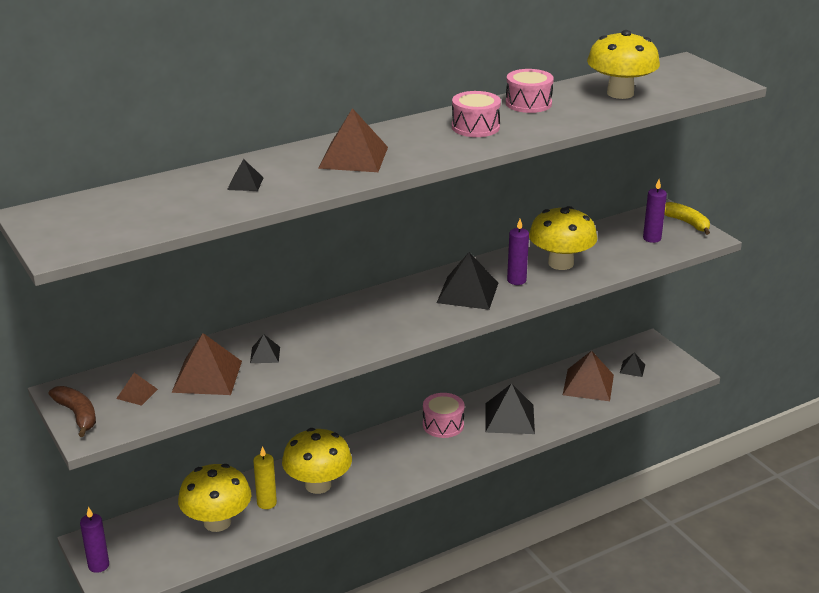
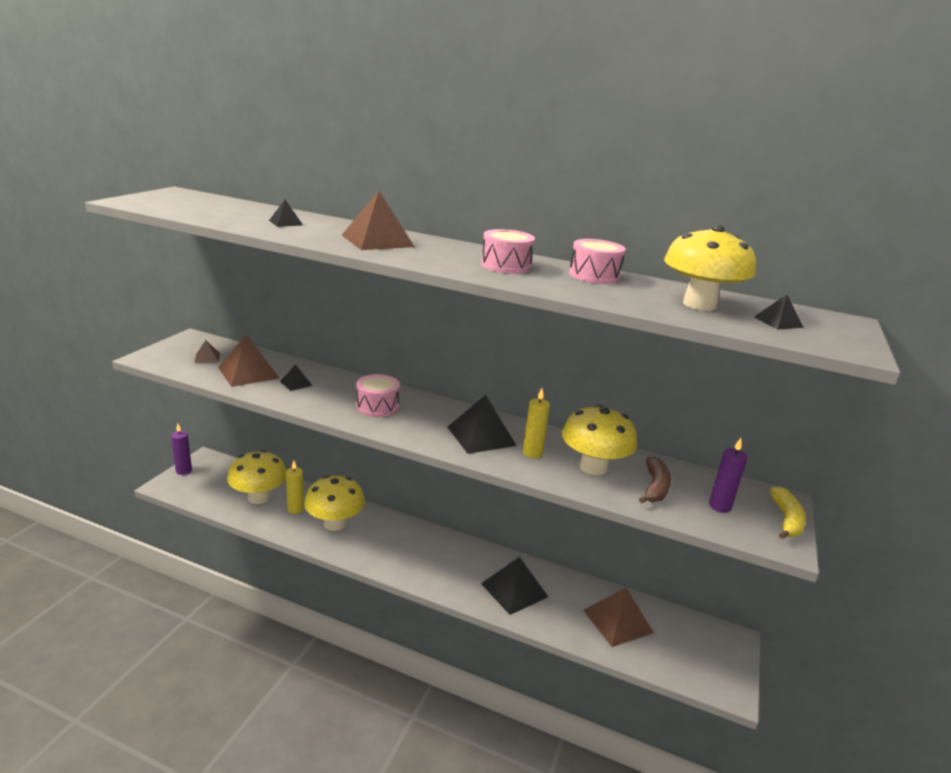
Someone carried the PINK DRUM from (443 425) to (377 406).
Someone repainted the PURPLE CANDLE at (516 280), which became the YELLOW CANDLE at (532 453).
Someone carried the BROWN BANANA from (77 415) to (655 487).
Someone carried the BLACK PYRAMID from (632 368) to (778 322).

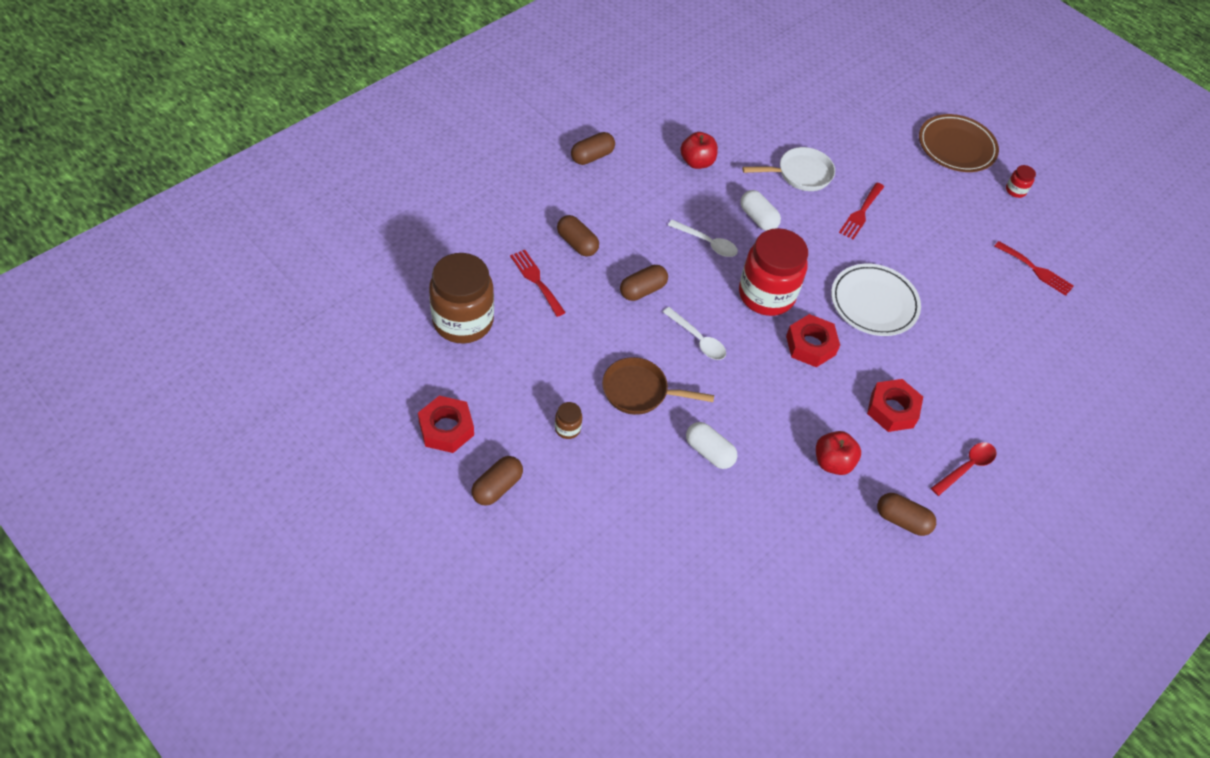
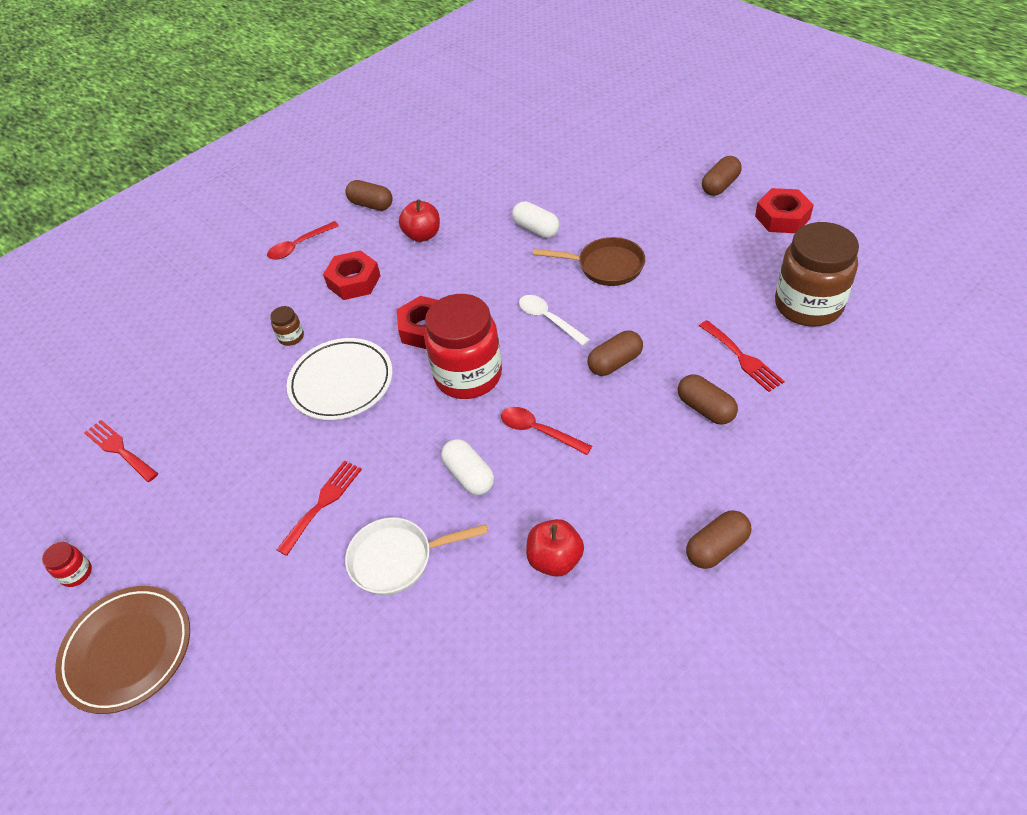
Someone carried the BROWN JAR from (567 428) to (291 337).
Someone repainted the WHITE SPOON at (707 243), which became the RED SPOON at (538 431).

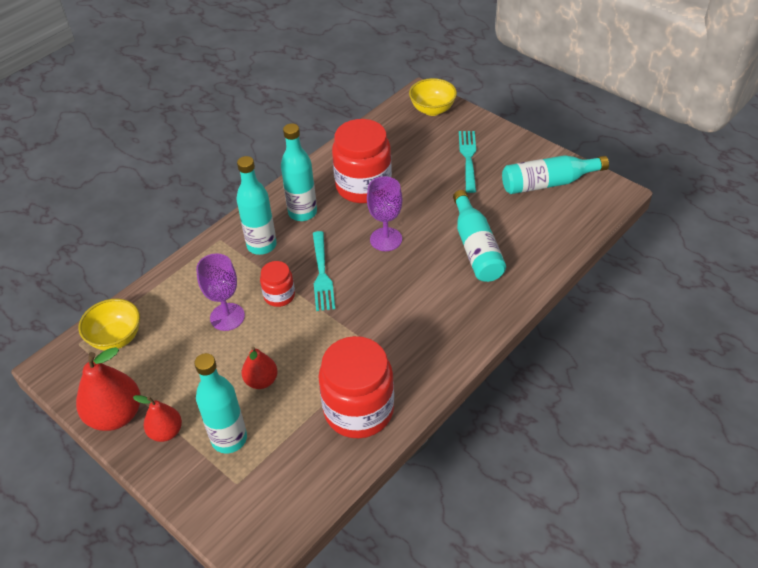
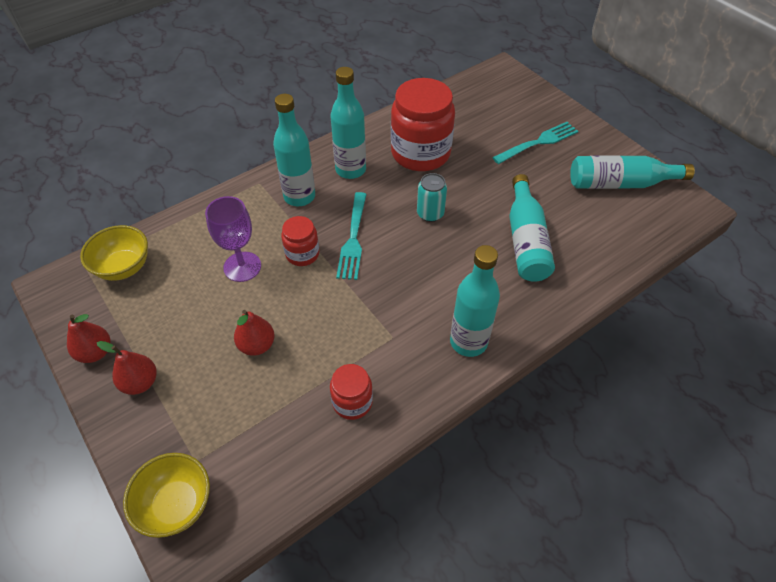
Someone scaled the RED PEAR at (116 415) by 0.60.
Someone carried the YELLOW BOWL from (432 109) to (177 505).
Someone scaled the RED JAR at (358 410) by 0.50.
Someone swapped the PURPLE GOBLET at (386 239) for the TURQUOISE CAN at (430 213).
Someone carried the TURQUOISE BOTTLE from (229 439) to (468 342).
Someone rotated the TURQUOISE FORK at (468 158) by 45 degrees clockwise.

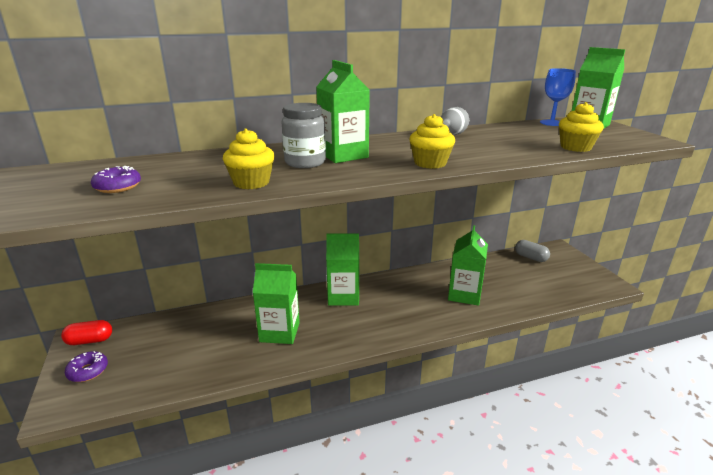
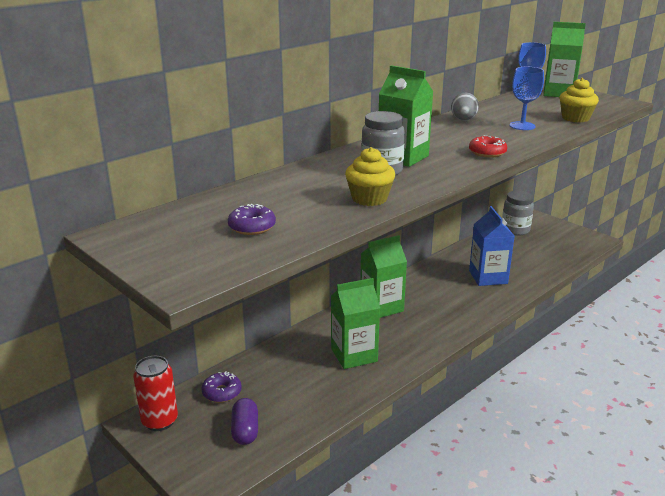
Someone swapped the RED CAPSULE at (90 341) for the RED CAN at (160 421).
Someone carried the PURPLE DONUT from (88 371) to (222 392).
Someone put down the PURPLE CAPSULE at (245 431).
Someone swapped the YELLOW CUPCAKE at (430 163) for the RED DONUT at (487 153).
Someone repainted the GREEN CARTON at (464 294), which became the BLUE CARTON at (488 277).
Someone swapped the GREY CAPSULE at (530 257) for the GREY JAR at (515 230).
Someone put down the BLUE GOBLET at (522 126).

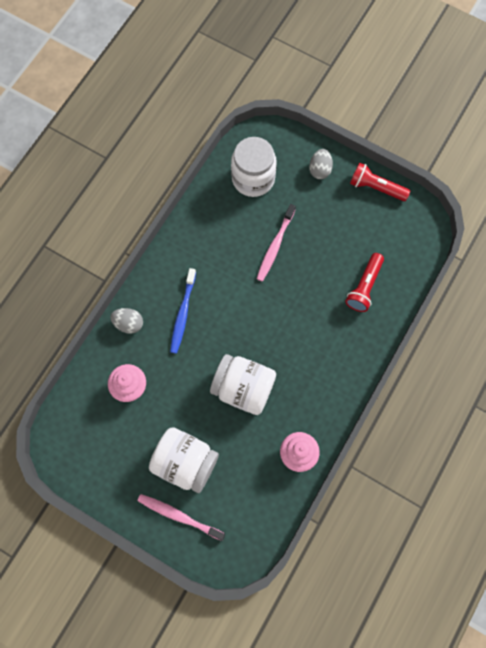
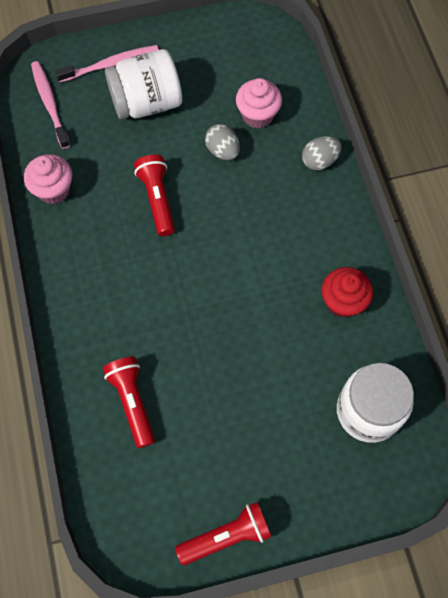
Someone carried the PINK TOOTHBRUSH from (275 246) to (50 104).
Someone swapped the WHITE JAR at (243 388) for the RED FLASHLIGHT at (157 199).
Someone carried the GREY EGG from (320 169) to (222 151).
Someone put down the RED CUPCAKE at (343 302).
Someone took away the BLUE TOOTHBRUSH at (183 313).

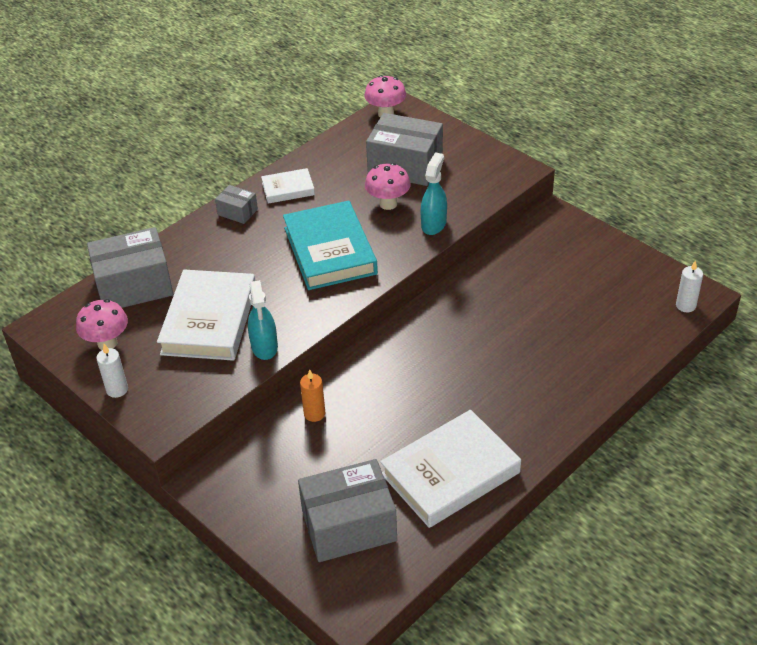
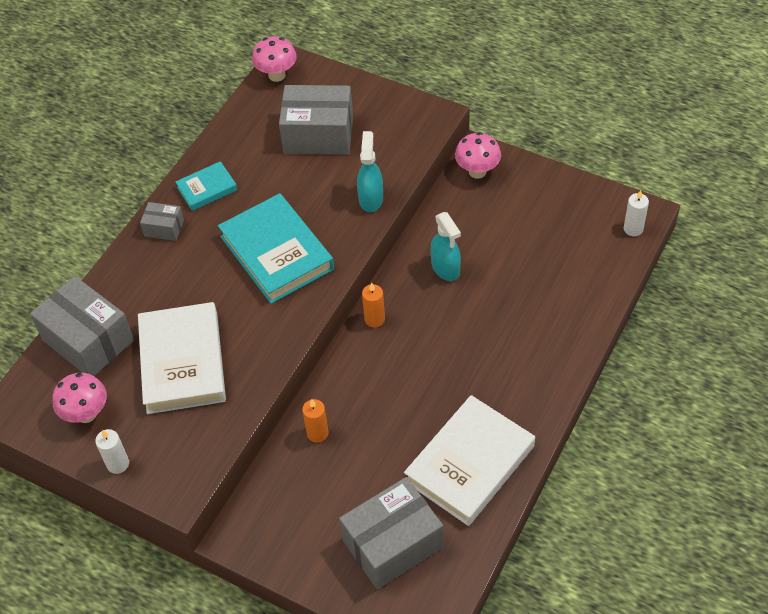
Someone rotated the GREY BOX at (134 286) by 75 degrees clockwise.
Someone repainted the WHITE BOOK at (288 189), which became the TURQUOISE BOOK at (207 189).
Someone put down the ORANGE CANDLE at (374 319).
Someone carried the TURQUOISE SPRAY BOTTLE from (264 347) to (445 268).
Someone carried the PINK MUSHROOM from (388 204) to (477 171).

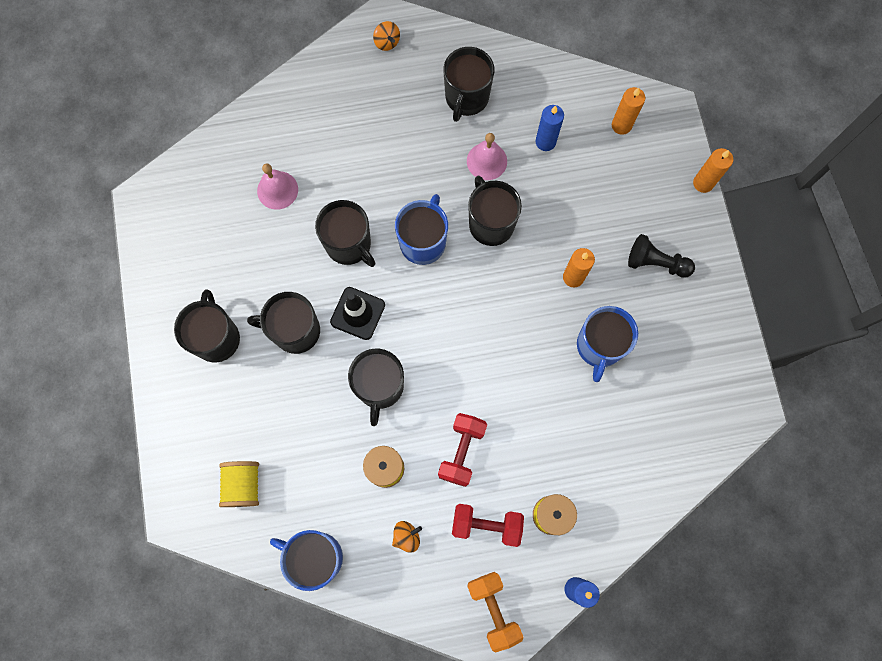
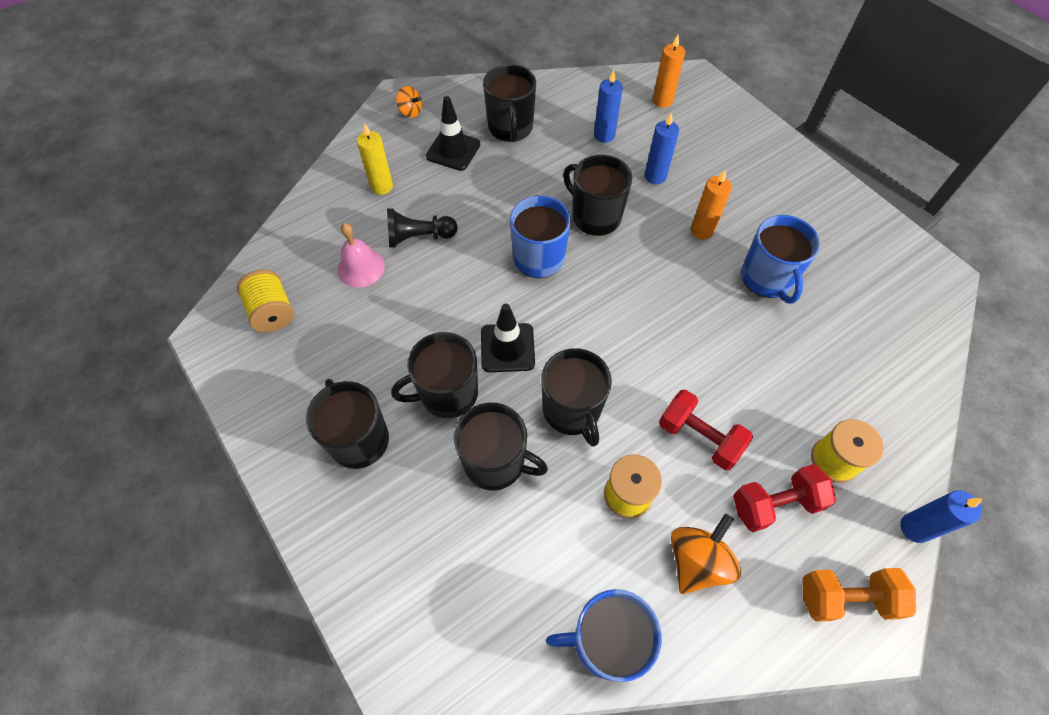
Someone carried the YELLOW SPOOL from (243 485) to (272 312).
Someone put down the YELLOW CANDLE at (382 186).
Someone carried the BLACK PAWN from (656 263) to (419 237).
Someone put down the BLACK TRAFFIC CONE at (453 150).
Someone carried the BLACK MUG from (349 245) to (495 462).
Someone put down the BLUE CANDLE at (655 176).
Someone rotated the RED DUMBBELL at (462 451) by 45 degrees counterclockwise.
Someone scaled the ORANGE SPINNING TOP at (407 536) by 1.70.
Someone rotated the ORANGE DUMBBELL at (493 609) by 45 degrees counterclockwise.
Someone took away the PINK BELL at (487 161).
Someone took away the ORANGE CANDLE at (703 183).

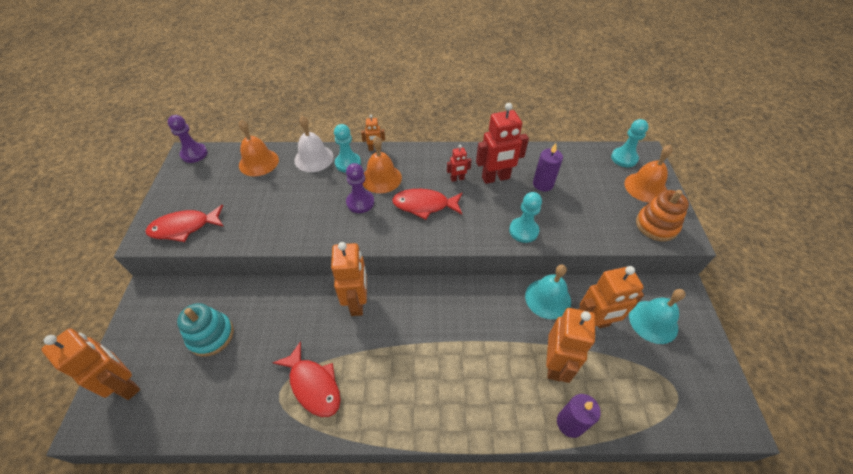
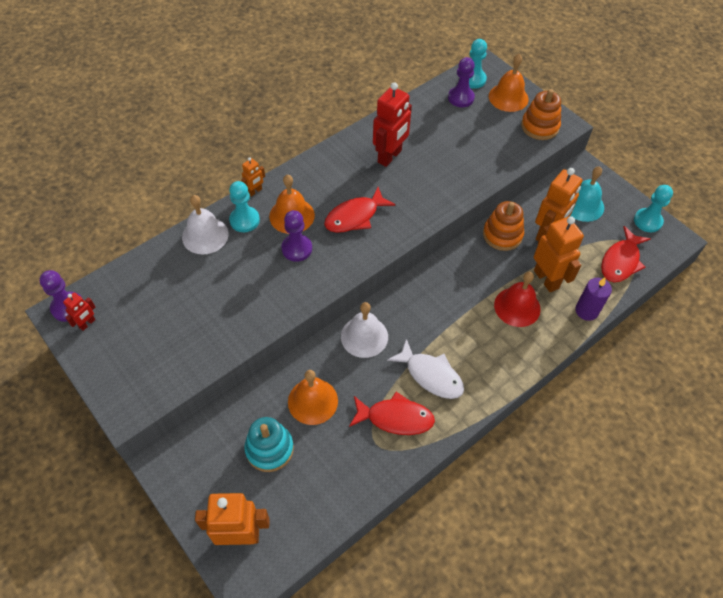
Someone carried the RED ROBOT from (457 179) to (87 324).
Someone carried the ORANGE BELL from (258 162) to (313 401).
Someone swapped the ORANGE ROBOT at (357 302) for the WHITE BELL at (364 336).
Someone put down the WHITE FISH at (431 375).
Someone put down the PURPLE PAWN at (461 98).
Someone swapped the TURQUOISE BELL at (548 298) for the ORANGE STACKING TOY at (502 235).
Someone put down the RED BELL at (517 307).
Someone carried the RED FISH from (184 227) to (621 261).
Someone carried the TURQUOISE PAWN from (523 231) to (647 221).
Someone took away the PURPLE CANDLE at (543 184).

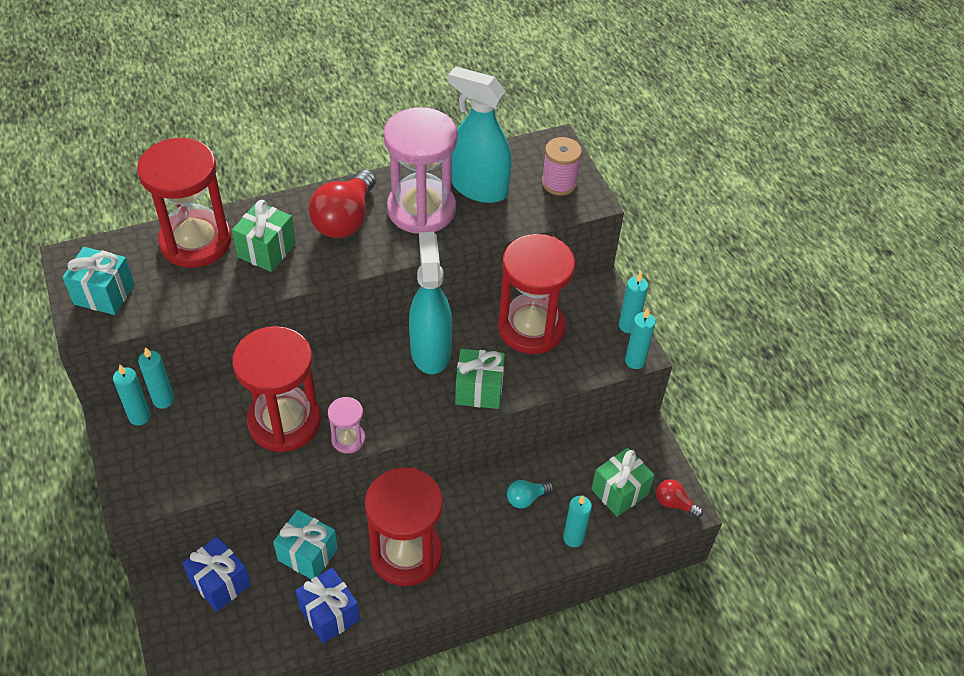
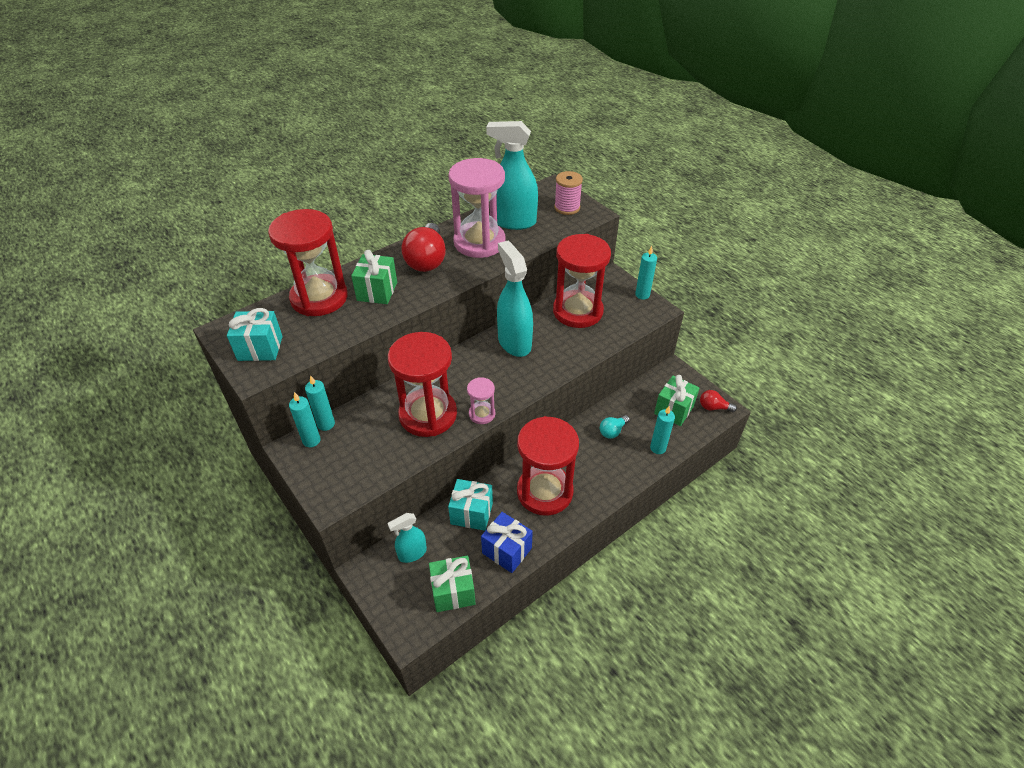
Someone swapped the BLUE GIFT at (220 583) for the TURQUOISE SPRAY BOTTLE at (412 553).
Someone carried the GREEN GIFT from (479 390) to (453 592).
Someone took away the TURQUOISE CANDLE at (635 361).

